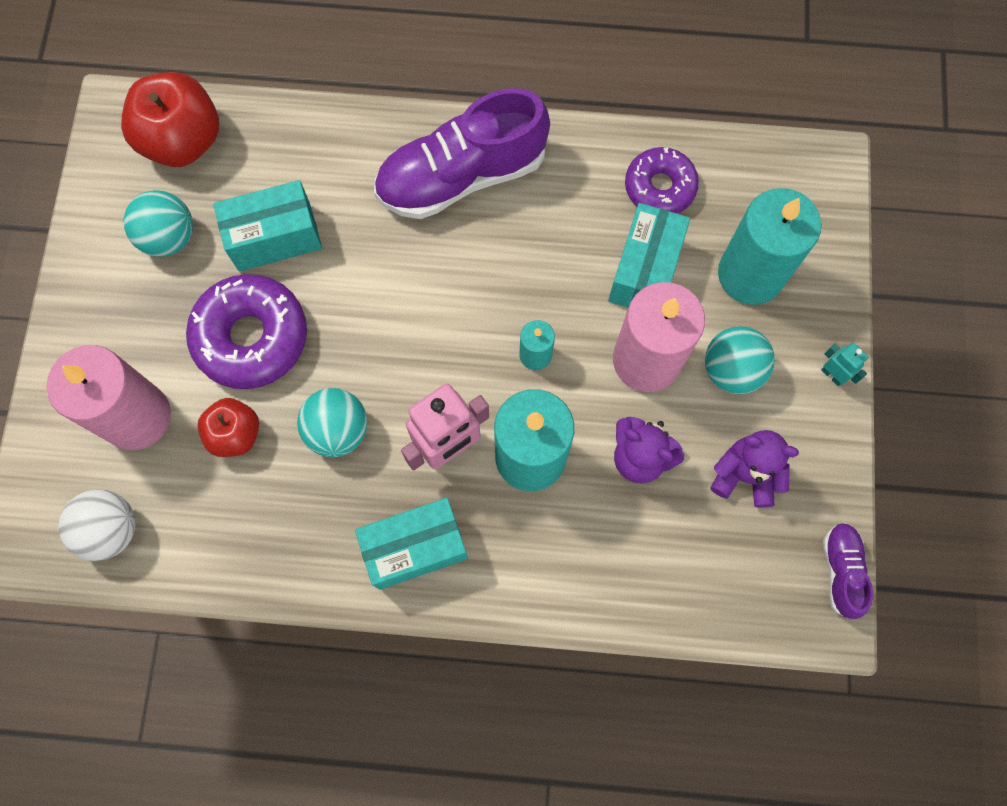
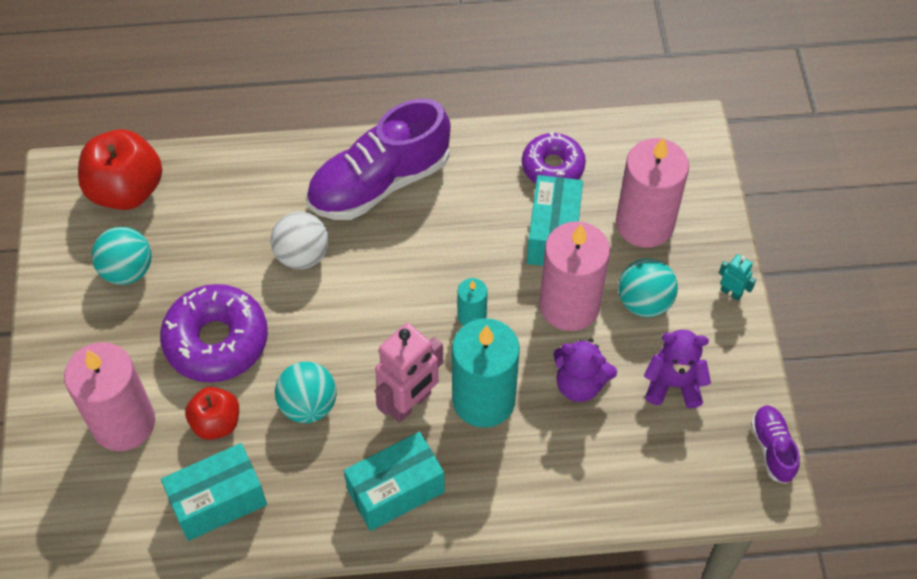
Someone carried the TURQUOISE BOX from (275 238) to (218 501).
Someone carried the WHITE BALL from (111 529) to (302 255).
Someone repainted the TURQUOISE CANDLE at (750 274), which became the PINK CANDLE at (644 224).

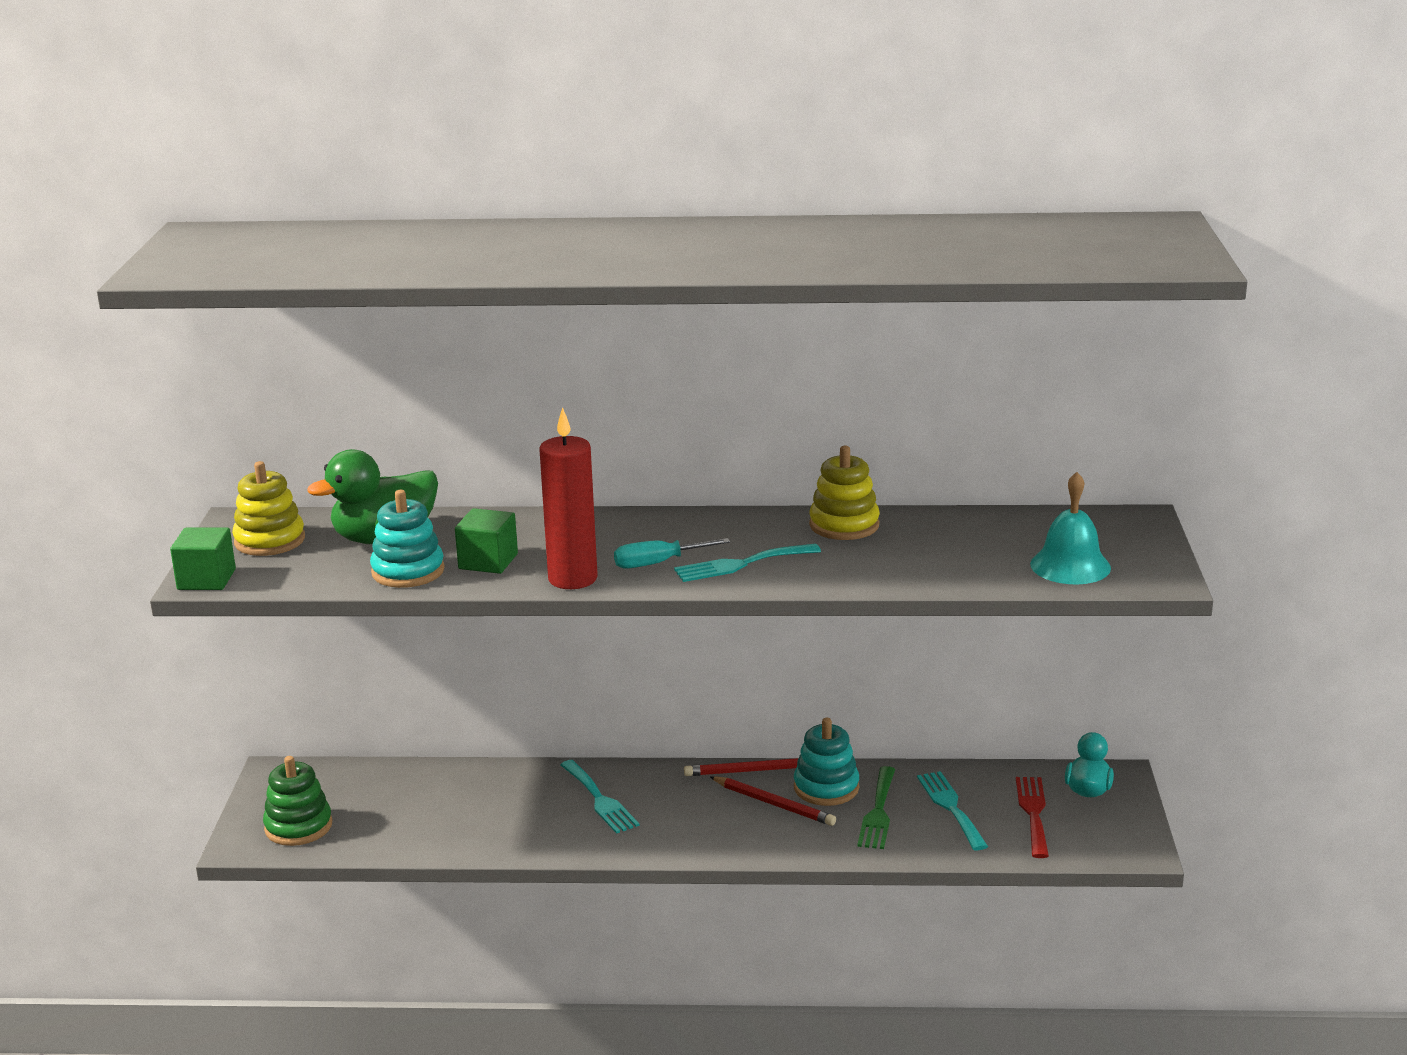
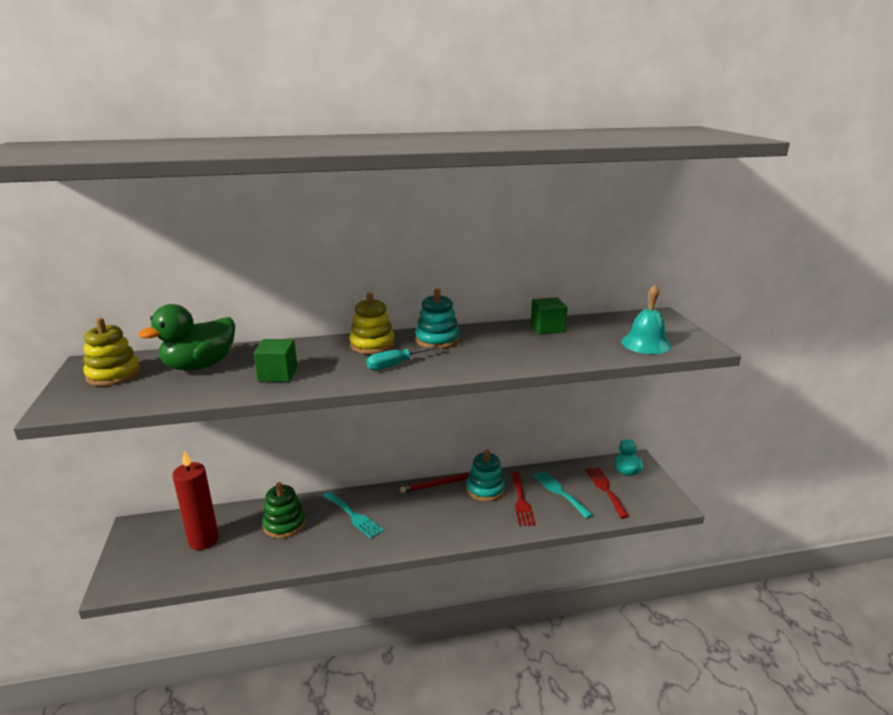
Someone carried the RED CANDLE from (572 579) to (203 540).
Someone carried the GREEN STACKING TOY from (298 826) to (284 524).
Someone carried the YELLOW STACKING TOY from (844 525) to (372 345).
Someone carried the TURQUOISE STACKING TOY from (408 571) to (437 340).
Someone repainted the GREEN FORK at (878 812), which became the RED FORK at (521 501).
Someone carried the GREEN CUBE from (206 579) to (547 328).
Someone took away the TURQUOISE FORK at (741 564).
Someone took away the RED PENCIL at (774 804).

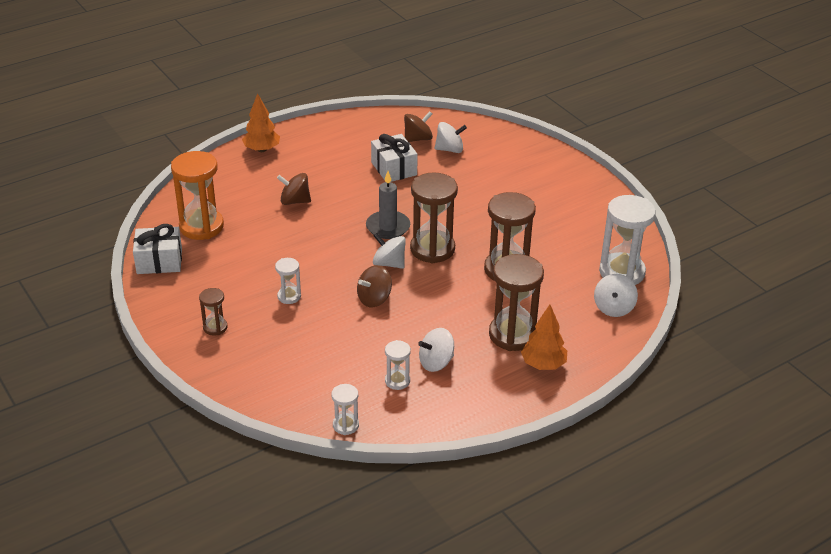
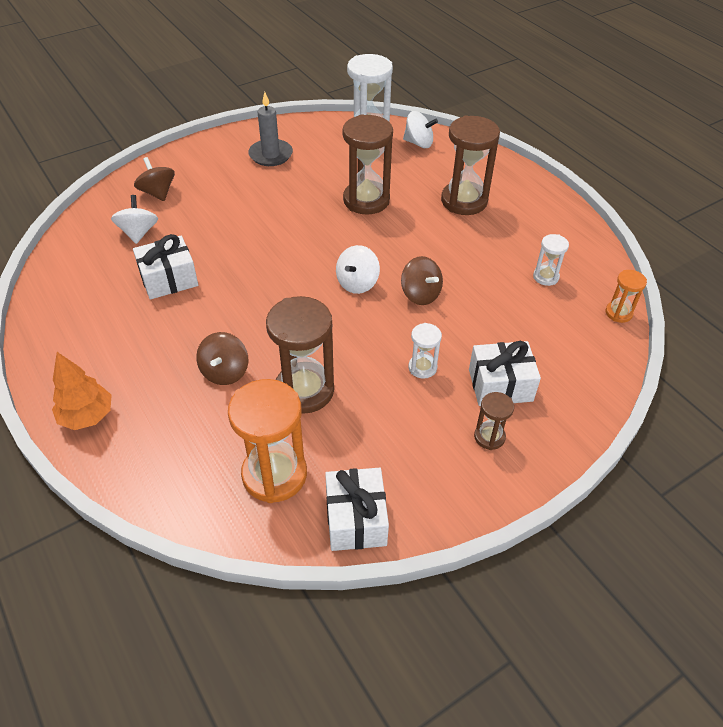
Someone carried the BROWN SPINNING TOP from (418 139) to (158 193).
Someone carried the GREY CANDLE from (388 227) to (271 155).
Someone carried the BROWN HOURGLASS from (432 249) to (304 390).
Someone put down the WHITE GIFT at (500 385).
Someone repainted the WHITE HOURGLASS at (345 425), which became the ORANGE HOURGLASS at (618 313).
Someone took away the WHITE SPINNING TOP at (436 362).
Someone took away the ORANGE TREE at (543 364).

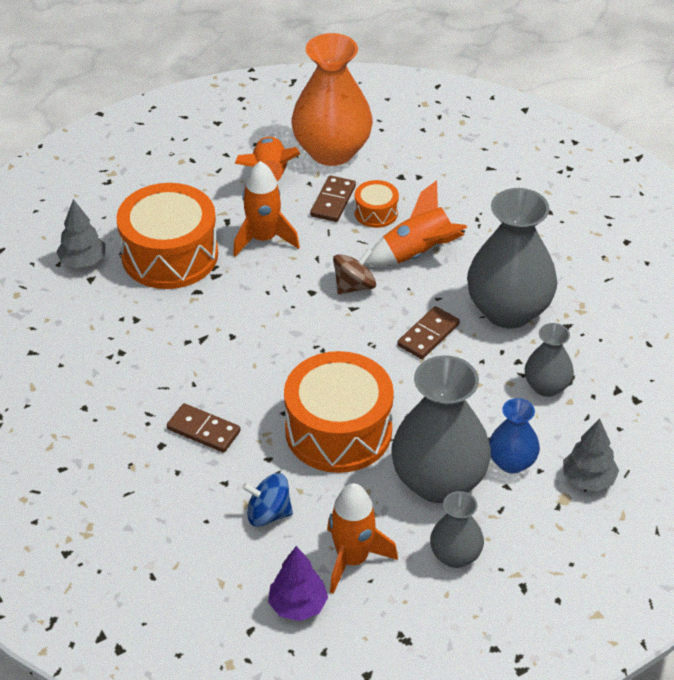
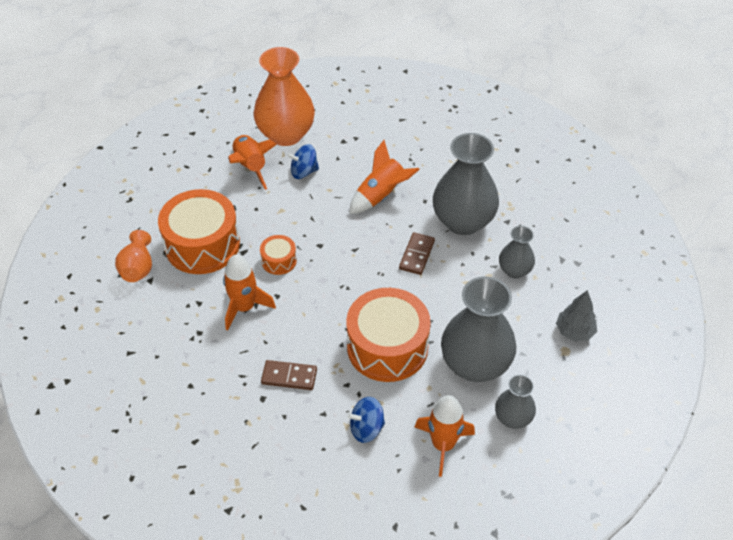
Someone swapped the GREY TREE at (83 261) for the ORANGE VASE at (138 268).
Someone carried the ORANGE ROCKET from (263 239) to (244 307).
Someone carried the ORANGE DRUM from (376 212) to (279 261).
Someone swapped the BROWN DOMINO at (333 201) for the BLUE SPINNING TOP at (304 172).
Someone took away the PURPLE TREE at (298 606).
Someone took away the BROWN SPINNING TOP at (354 286).
Someone took away the BLUE VASE at (512 462).

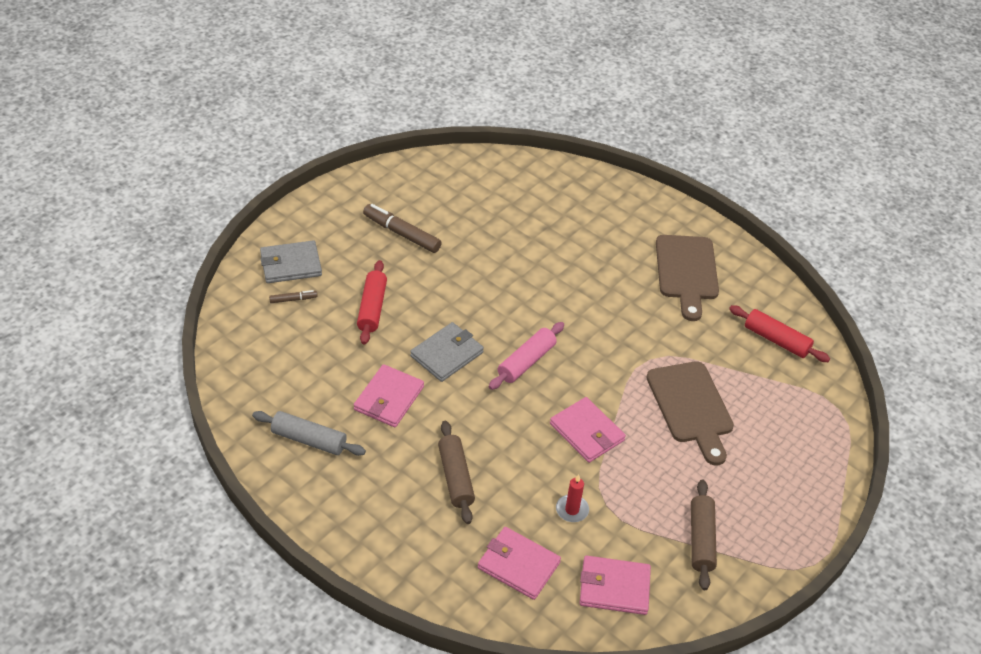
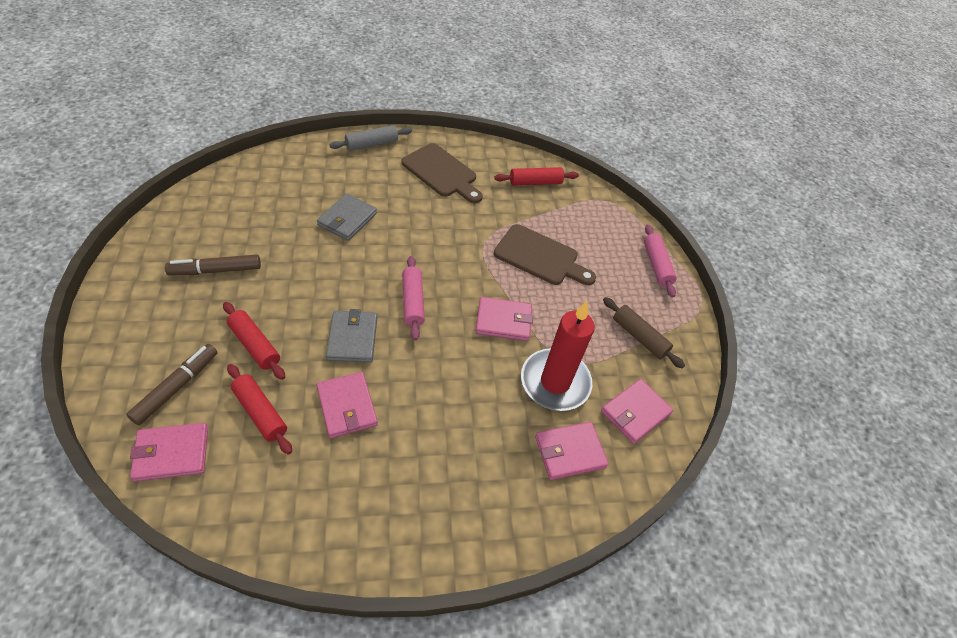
Someone scaled the BROWN MARKER at (293 299) by 1.98.
Someone put down the PINK WALLET at (171 453).
Someone put down the RED ROLLING PIN at (260 412).
Someone carried the GREY WALLET from (290 265) to (347 219).
Someone carried the GREY ROLLING PIN from (309 440) to (371 144).
Someone scaled the RED CANDLE at (572 510) by 2.44.
Someone put down the PINK ROLLING PIN at (656 265).
Someone took away the BROWN ROLLING PIN at (455 477).

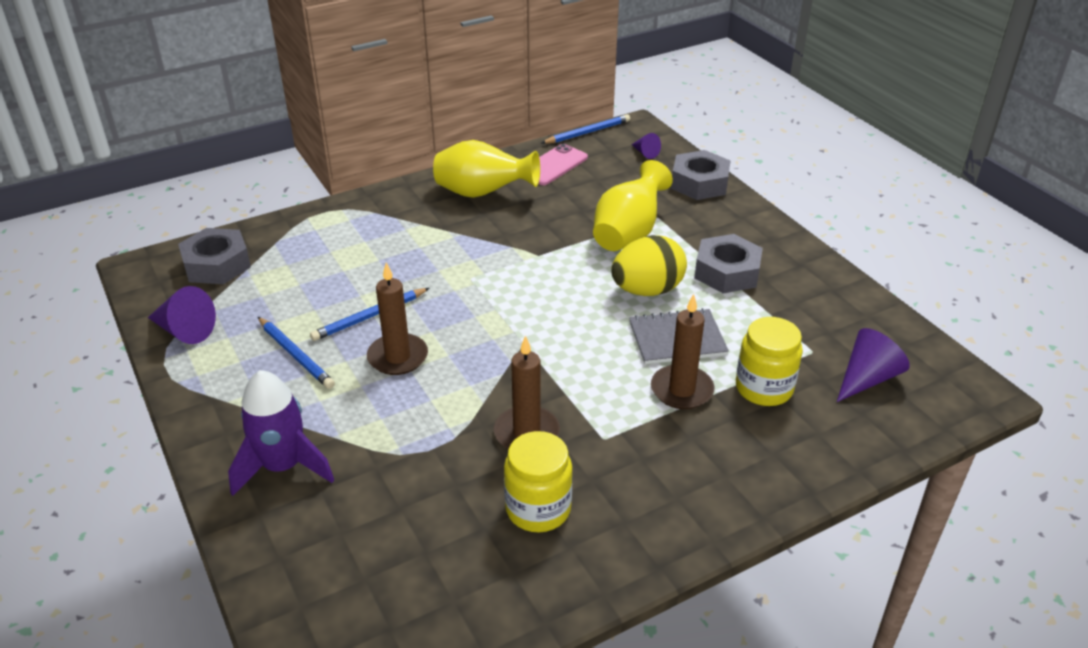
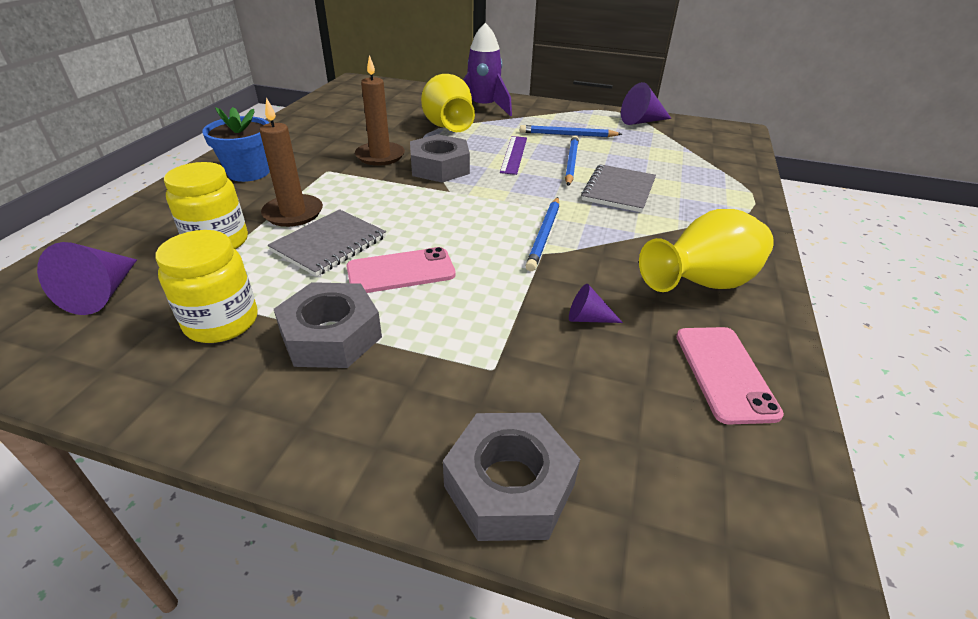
Someone carried the YELLOW JAR from (538 509) to (222 322).
Someone put down the BLUE FLOWER POT at (249 172).
Someone swapped the YELLOW EGG at (647 290) for the PINK PHONE at (401 271).
Someone carried the GREY NUT from (217 265) to (439 167).
Someone carried the YELLOW VASE from (628 234) to (448 129).
Someone swapped the BROWN CANDLE at (398 357) for the PURPLE RULER at (514 154).
Someone carried the BLUE PENCIL from (587 132) to (544 235).
Someone carried the PURPLE CONE from (645 153) to (588 318).
Someone put down the GREY NOTEBOOK at (619 190).

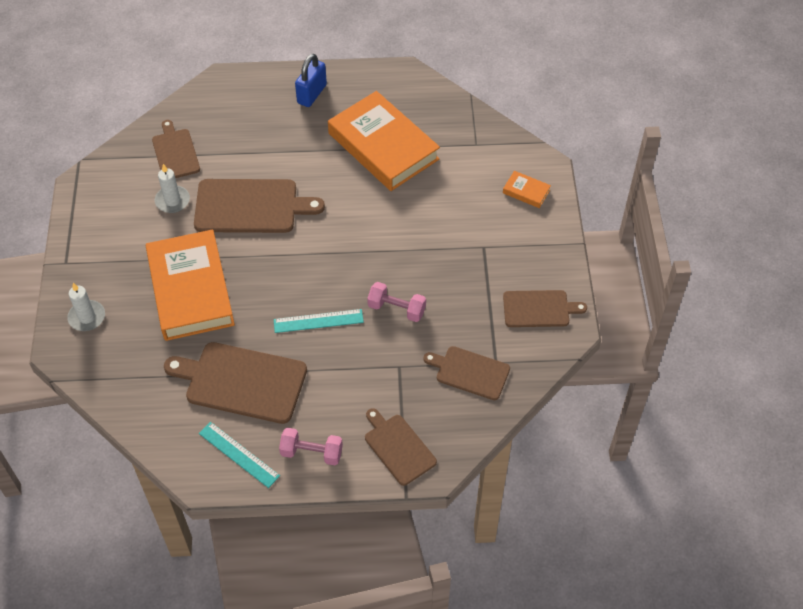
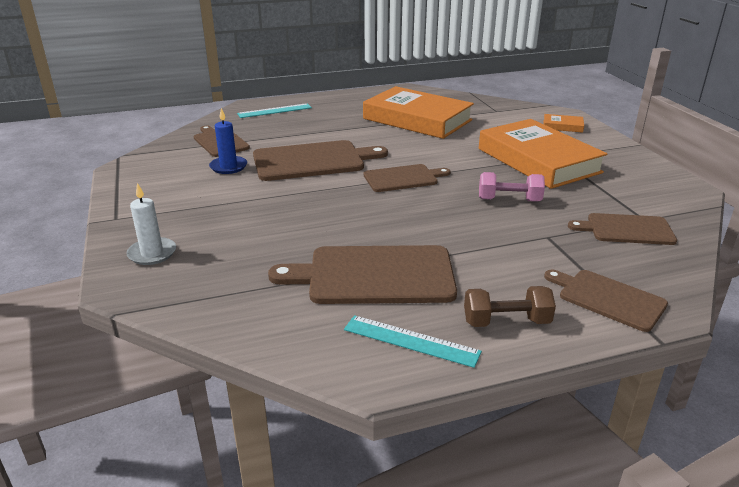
Someone repainted the WHITE CANDLE at (172 201), which became the BLUE CANDLE at (228 167).
Someone carried the TURQUOISE RULER from (318 321) to (275 111).
Someone carried the BROWN CUTTING BOARD from (539 309) to (403 178).
Someone repainted the PINK DUMBBELL at (312 452), which became the BROWN DUMBBELL at (506 322).
Someone carried the ORANGE BOOK from (191 289) to (538 160).
Someone took away the BLUE PADLOCK at (312 94).

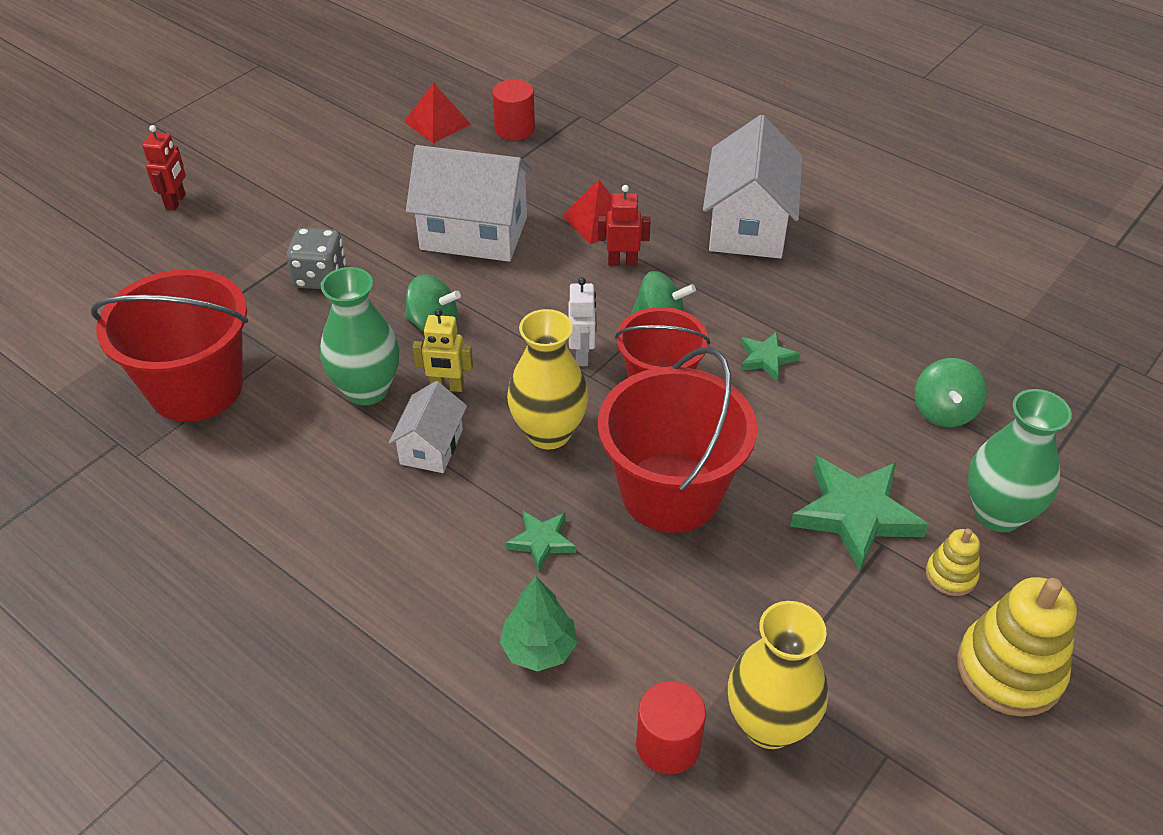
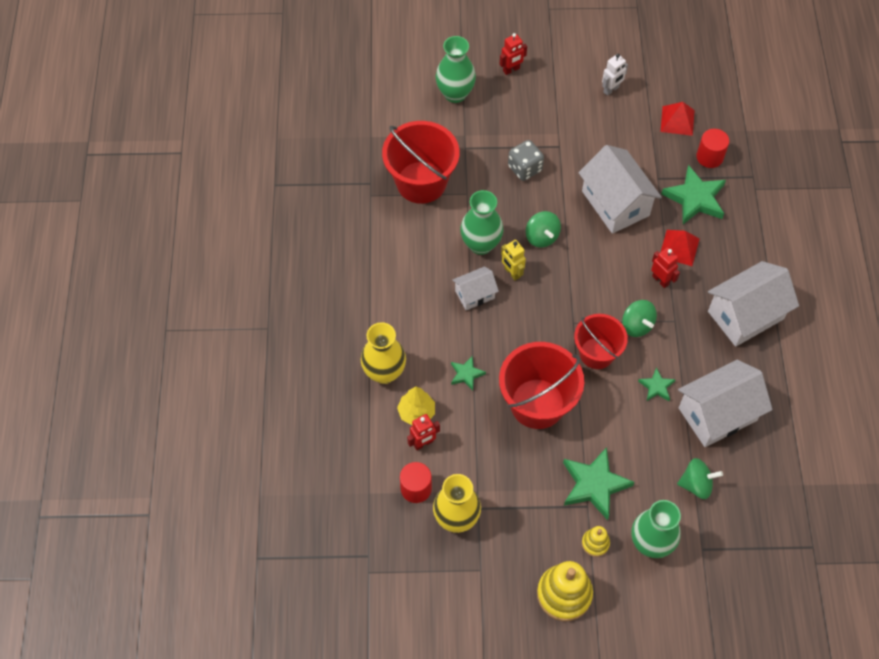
Someone carried the YELLOW VASE from (549 433) to (384 372).
Someone repainted the GREEN TREE at (539 649), which became the YELLOW TREE at (416 412).
Someone put down the RED ROBOT at (423 443).
Someone put down the GREEN VASE at (455 94).
Someone carried the WHITE ROBOT from (582 355) to (611 90).
Someone put down the GREEN STAR at (695 198).
Someone rotated the GREEN SPINNING TOP at (943 411) by 150 degrees counterclockwise.
Someone put down the WHITE HOUSE at (717 414).

